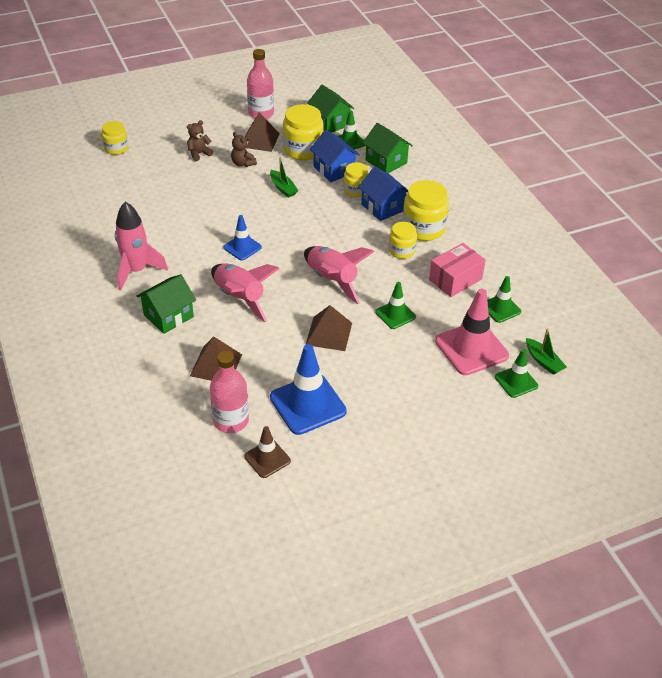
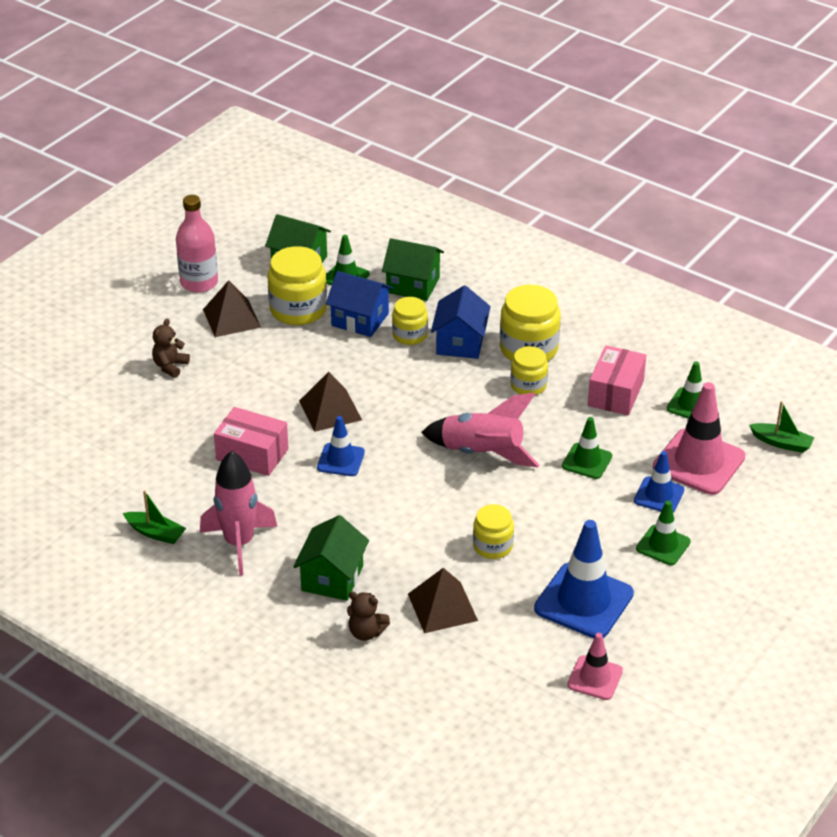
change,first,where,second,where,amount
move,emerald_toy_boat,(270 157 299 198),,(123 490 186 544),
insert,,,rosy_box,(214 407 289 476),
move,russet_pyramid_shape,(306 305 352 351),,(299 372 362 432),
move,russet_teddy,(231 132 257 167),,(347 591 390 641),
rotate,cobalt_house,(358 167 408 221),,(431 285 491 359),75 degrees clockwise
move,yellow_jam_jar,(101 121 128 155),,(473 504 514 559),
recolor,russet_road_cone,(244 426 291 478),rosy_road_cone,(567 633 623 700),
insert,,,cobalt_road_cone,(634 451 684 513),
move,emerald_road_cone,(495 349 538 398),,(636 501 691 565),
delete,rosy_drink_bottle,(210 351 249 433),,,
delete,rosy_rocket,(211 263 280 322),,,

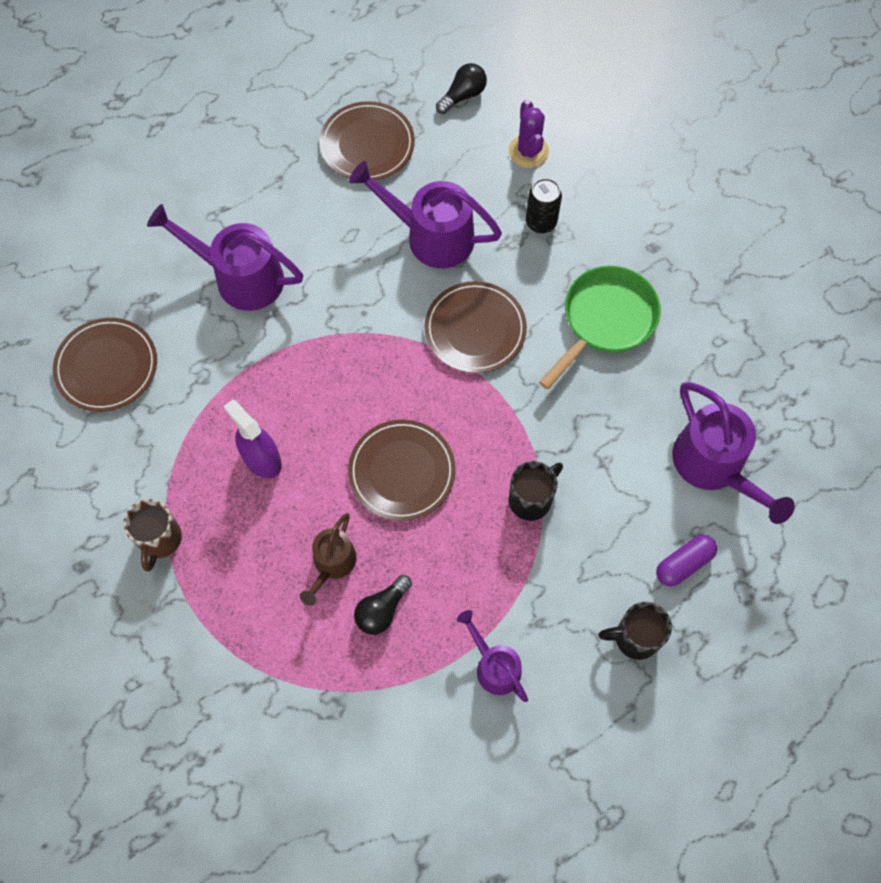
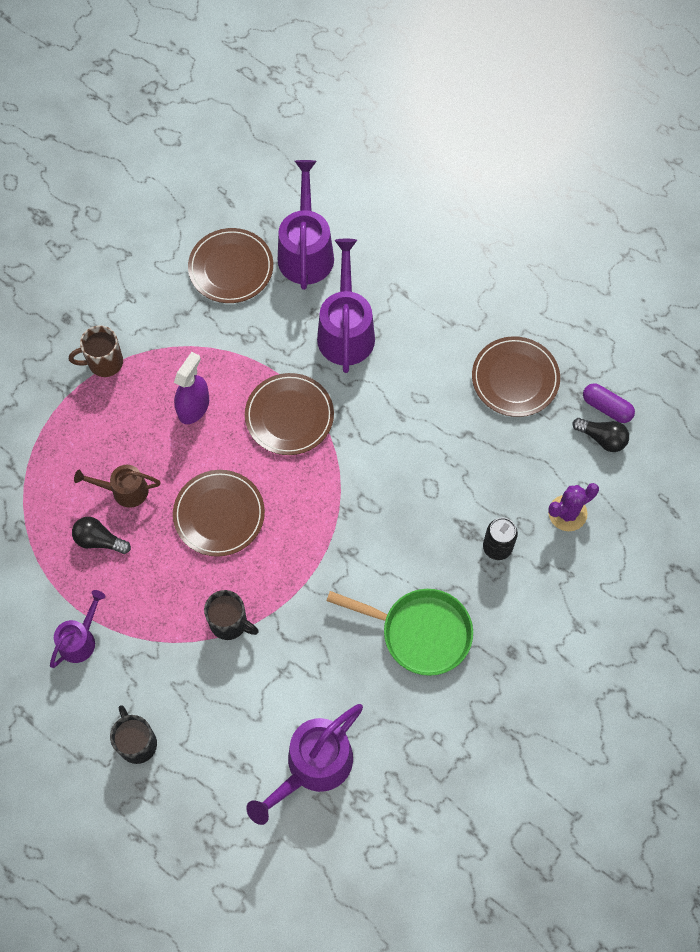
change,first,where,second,where,amount
move,russet_flat_dish,(424 281 527 373),,(245 373 334 455),
move,royal_purple_watering_pot,(349 161 502 268),,(278 160 334 290),
move,royal_purple_capsule,(656 535 717 587),,(583 383 635 423),

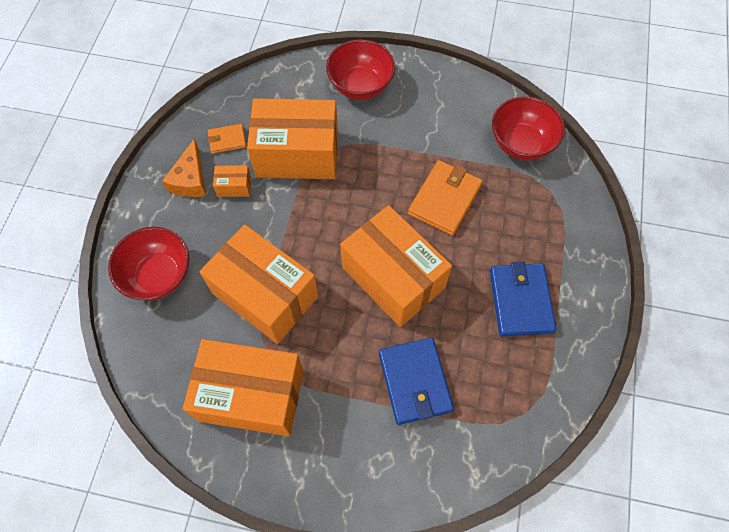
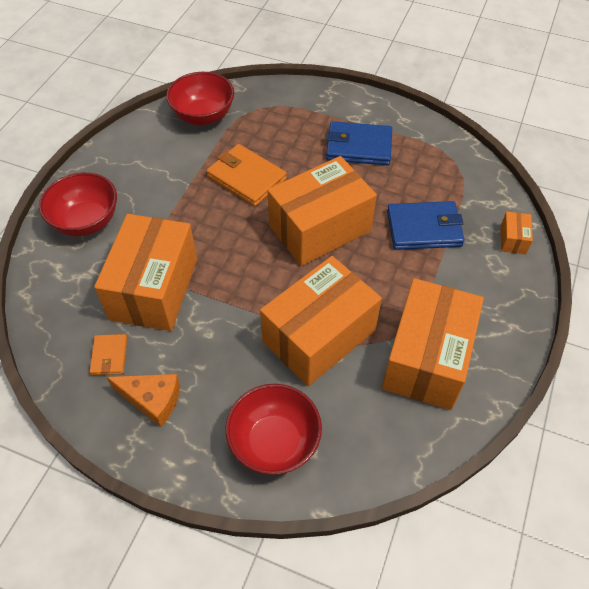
change,first,where,second,where,amount
move,bright_orange_box,(213 165 251 197),,(501 212 533 254),

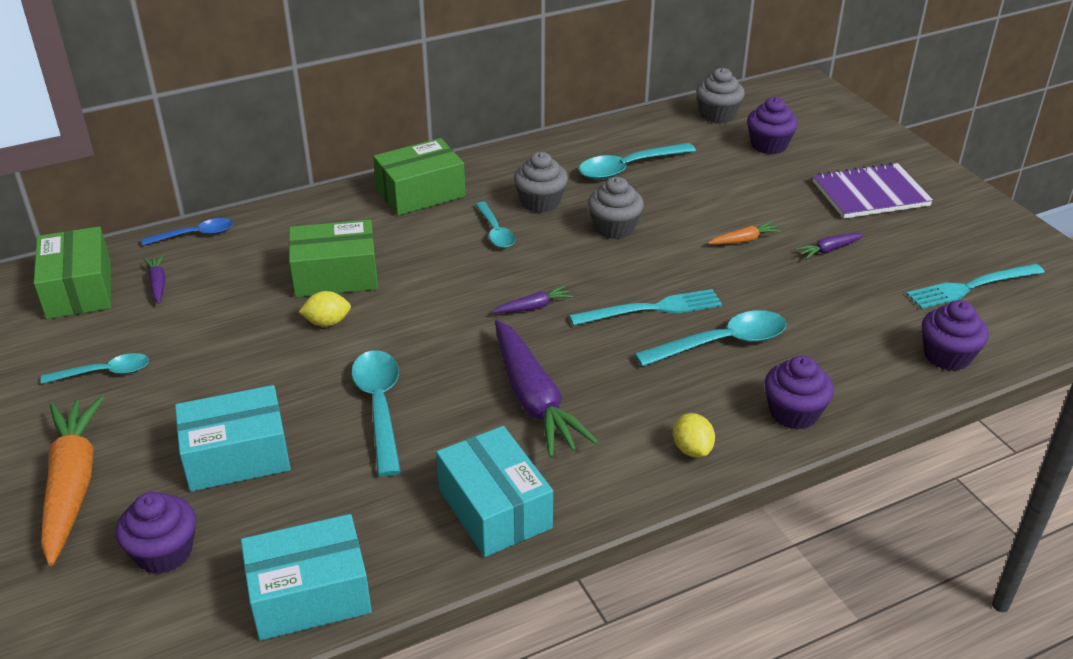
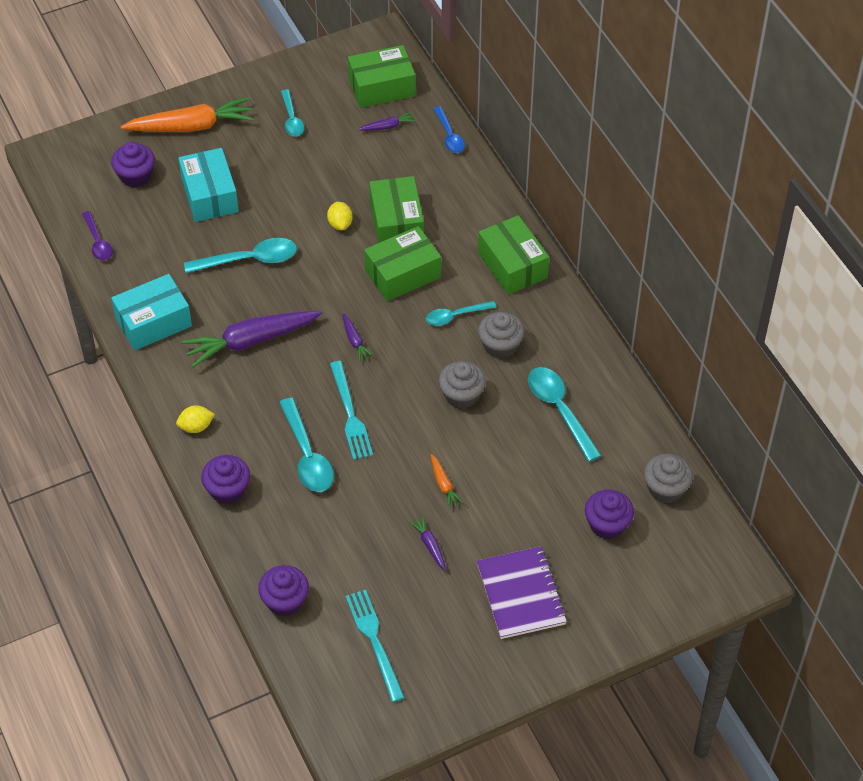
change,first,where,second,where,amount
replace,turquoise_box,(241 514 372 640),royal_purple_teaspoon,(82 211 113 261),
insert,,,emerald_box,(364 226 441 301),

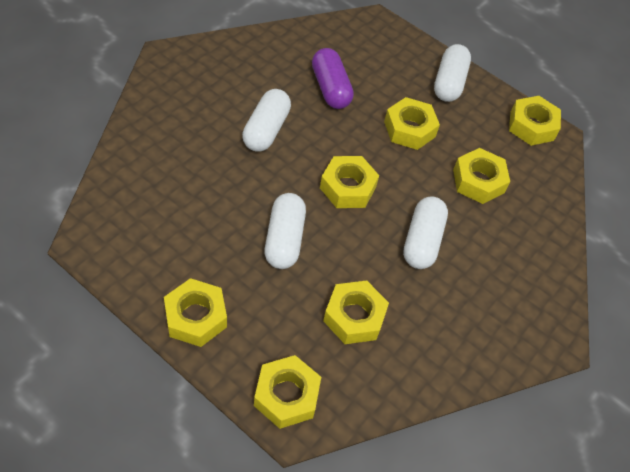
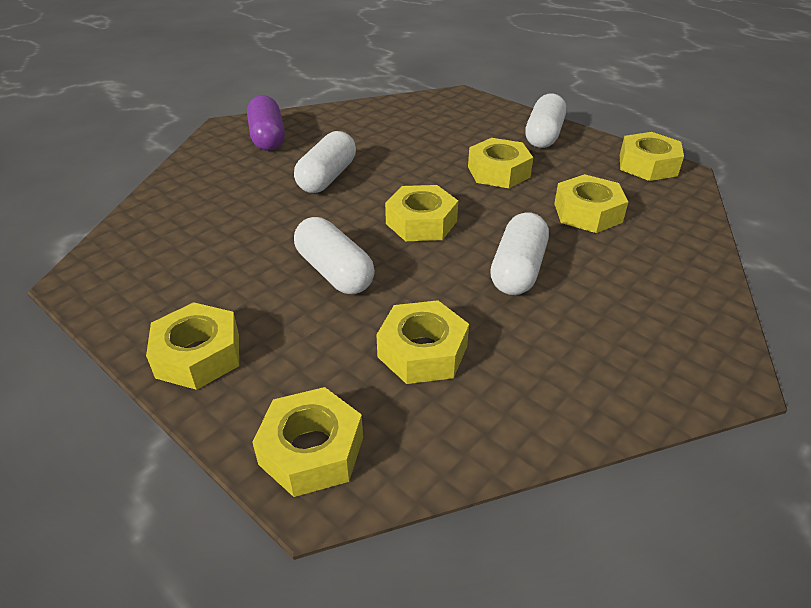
change,first,where,second,where,amount
move,royal_purple_capsule,(312 48 354 109),,(247 95 285 151),
rotate,pure_white_capsule,(264 193 306 269),,(294 217 375 294),45 degrees counterclockwise

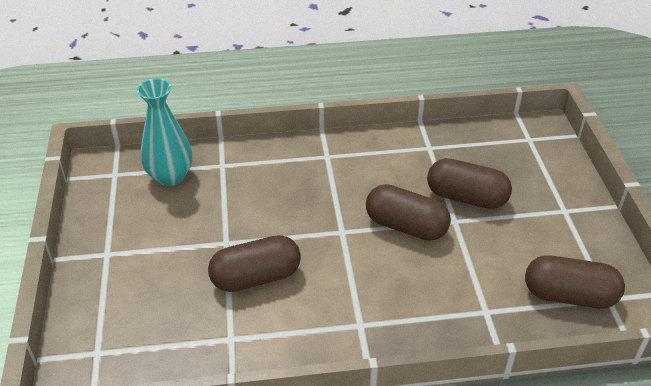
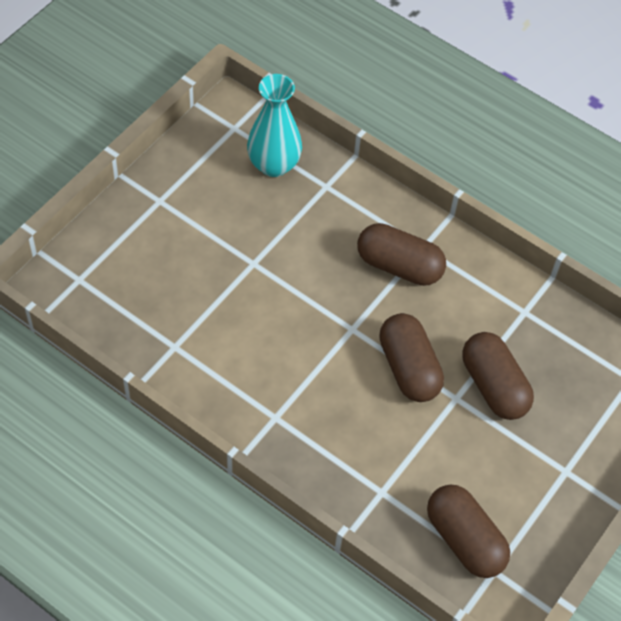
change,first,where,second,where,amount
move,russet_capsule,(208 235 301 292),,(357 223 446 286),

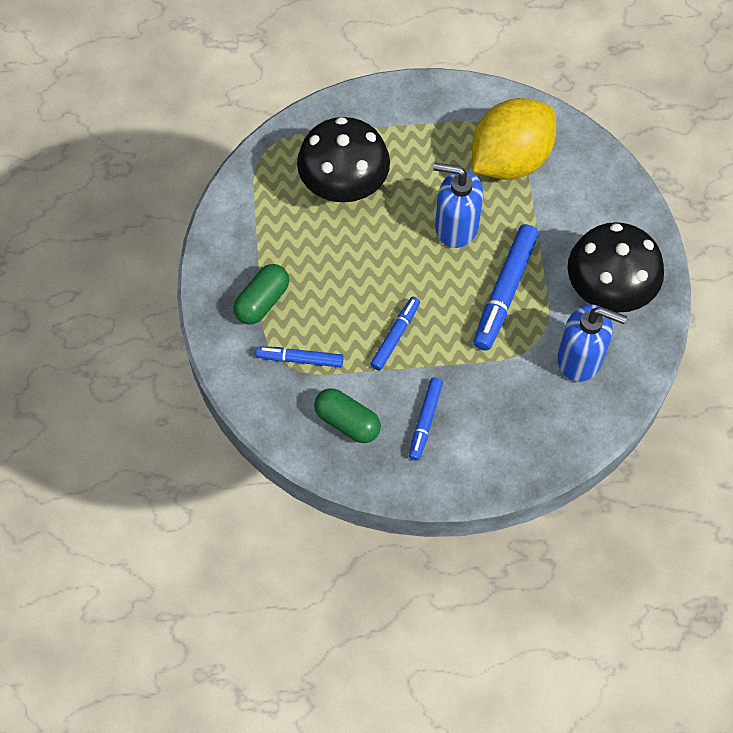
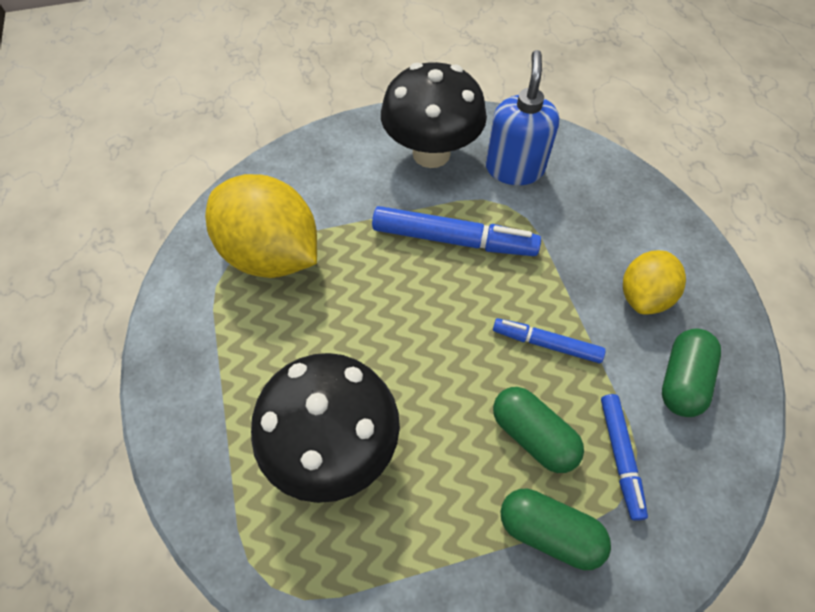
change,first,where,second,where,amount
insert,,,emerald_capsule,(493 387 584 473),
replace,cobalt_marker,(409 377 443 461),yellow_citrus_fruit,(623 250 686 314),
delete,cobalt_pump_bottle,(433 163 483 248),,,

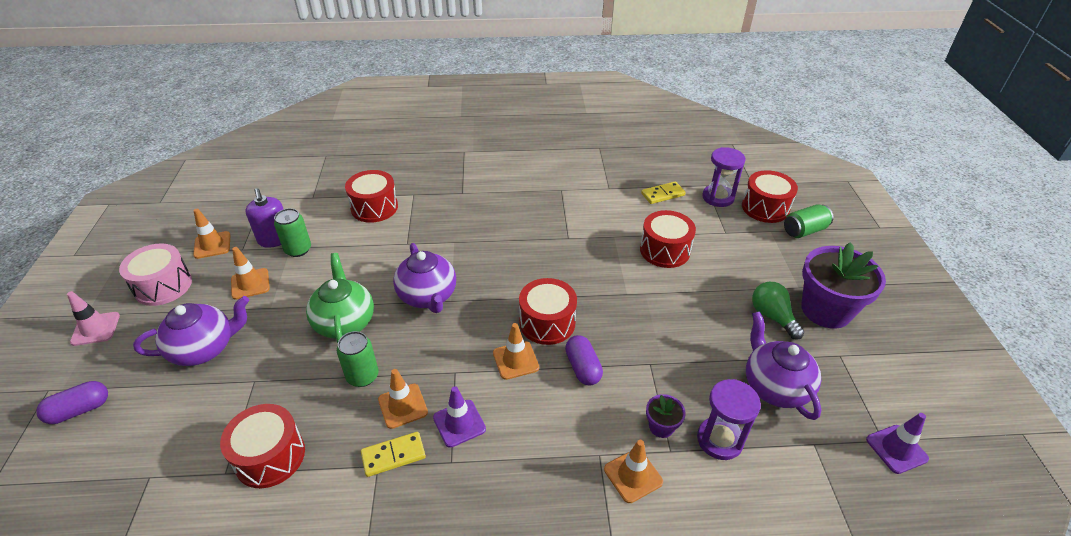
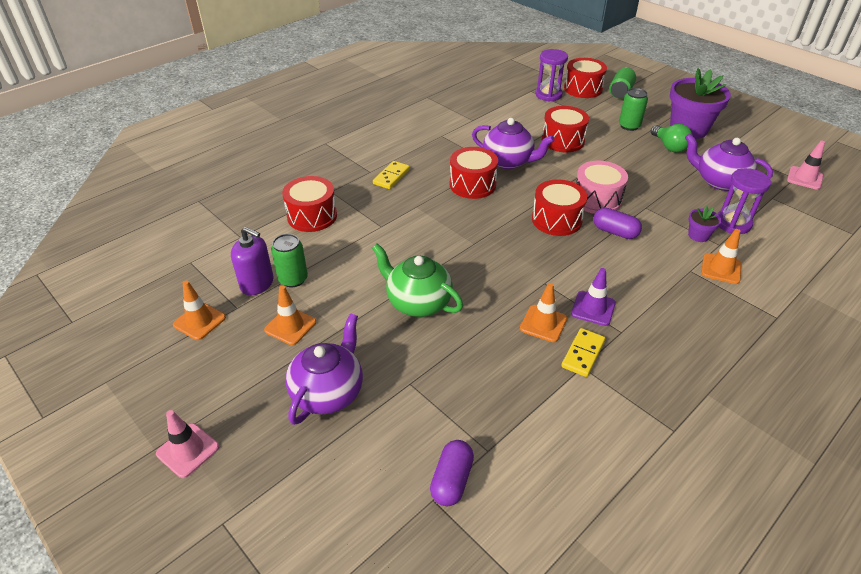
change,first,where,second,where,amount
move,yellow_domino,(641 182 686 204),,(373 161 410 189),
move,royal_purple_capsule,(36 381 108 424),,(430 440 474 506),
move,crimson_toy_drum,(220 404 305 488),,(450 147 498 199),
move,royal_purple_tea_pot,(393 243 456 313),,(472 118 555 169),
move,rosy_toy_drum,(119 243 192 306),,(576 161 628 214),
move,emerald_soda_can,(337 331 379 387),,(619 88 648 131),
rotate,emerald_bulb,(752 282 804 340),,(651 124 693 153),135 degrees counterclockwise
recolor,royal_purple_road_cone,(866 413 929 474),rosy_road_cone,(787 141 825 190),
delete,bright_orange_road_cone,(493 323 539 380),,,

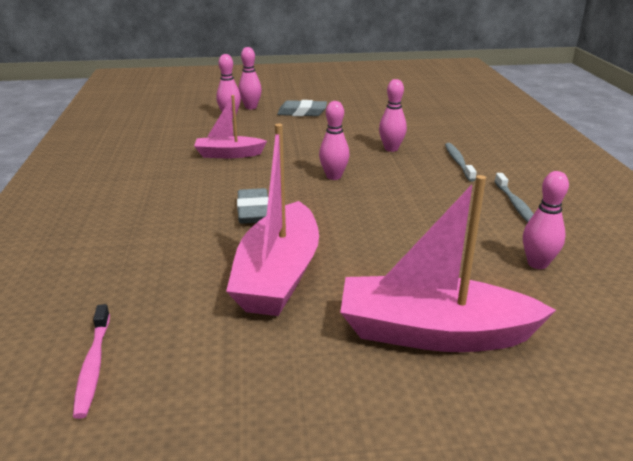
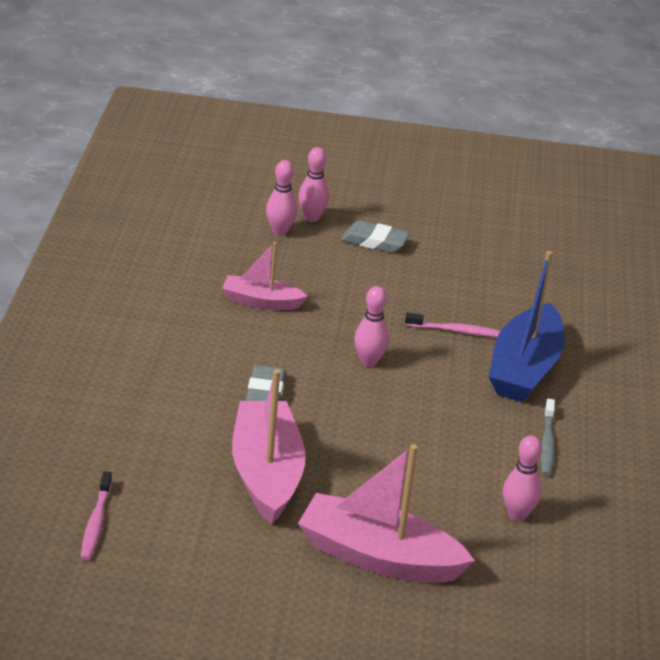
change,first,where,second,where,amount
rotate,rosy_toy_boat,(226 123 319 316),,(232 369 306 524),150 degrees clockwise
replace,rosy_bowling_pin,(379 79 407 152),rosy_dental_brush,(405 313 500 337),
replace,ash-grey_dental_brush,(445 143 477 181),cobalt_toy_boat,(489 251 565 402),

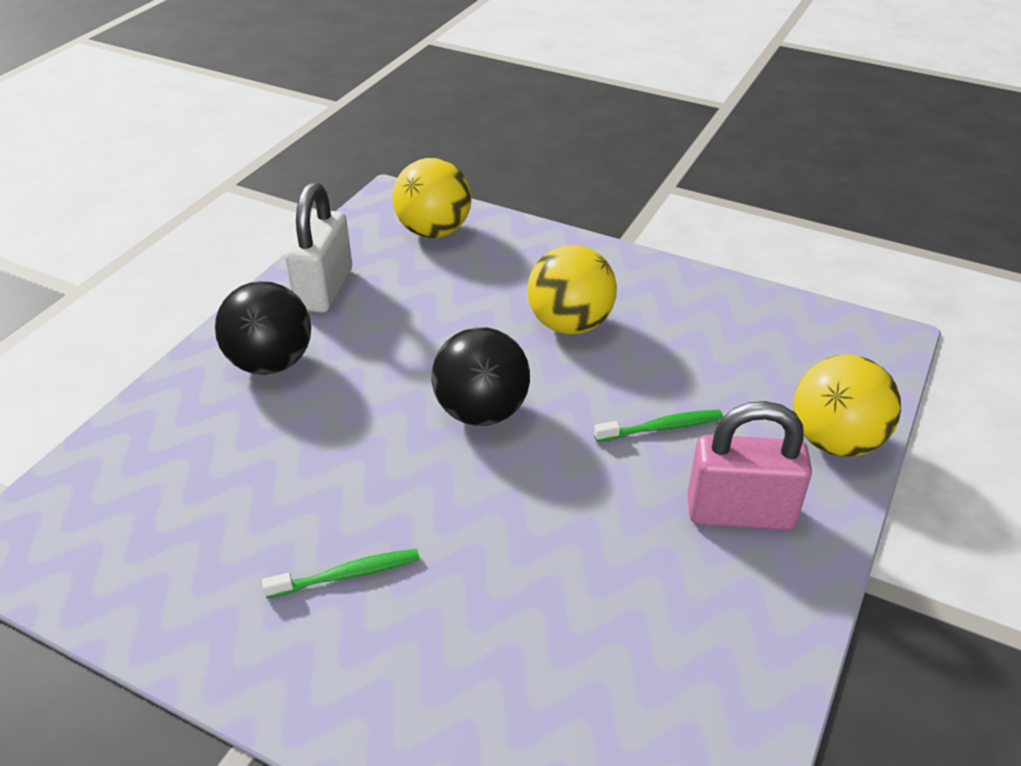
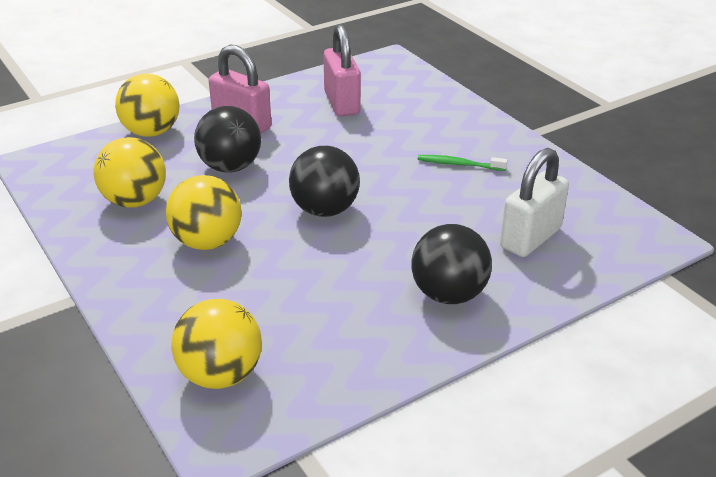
change,first,where,second,where,amount
insert,,,yellow_sphere,(93 137 166 208),
replace,emerald_dental_brush,(594 409 723 442),jet-black_sphere,(194 106 261 172),
insert,,,rosy_lock,(324 24 361 116),
move,pure_white_lock,(285 182 352 313),,(500 148 569 257),

